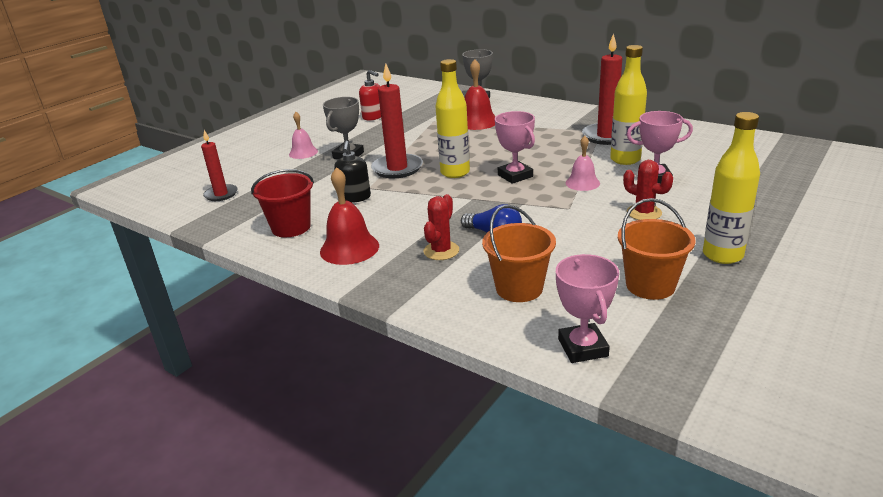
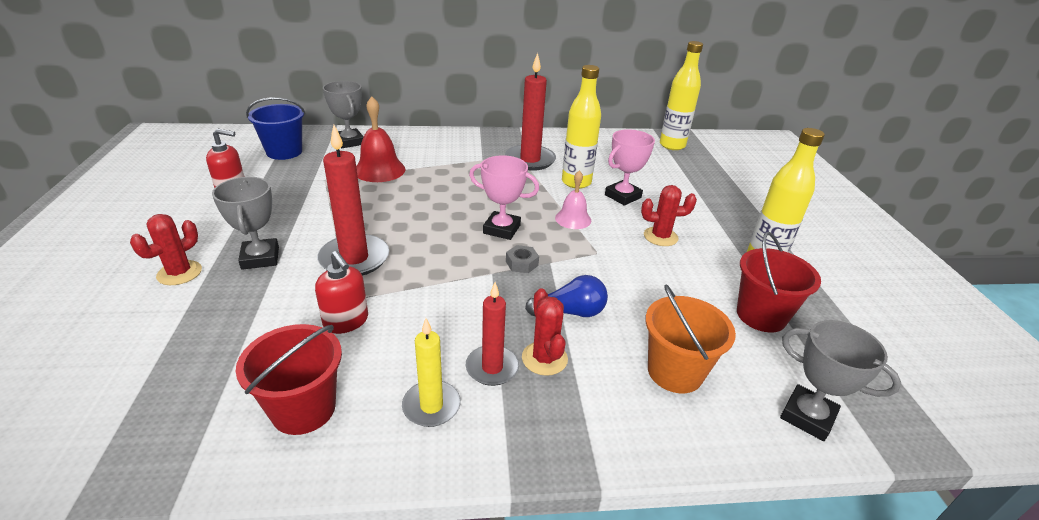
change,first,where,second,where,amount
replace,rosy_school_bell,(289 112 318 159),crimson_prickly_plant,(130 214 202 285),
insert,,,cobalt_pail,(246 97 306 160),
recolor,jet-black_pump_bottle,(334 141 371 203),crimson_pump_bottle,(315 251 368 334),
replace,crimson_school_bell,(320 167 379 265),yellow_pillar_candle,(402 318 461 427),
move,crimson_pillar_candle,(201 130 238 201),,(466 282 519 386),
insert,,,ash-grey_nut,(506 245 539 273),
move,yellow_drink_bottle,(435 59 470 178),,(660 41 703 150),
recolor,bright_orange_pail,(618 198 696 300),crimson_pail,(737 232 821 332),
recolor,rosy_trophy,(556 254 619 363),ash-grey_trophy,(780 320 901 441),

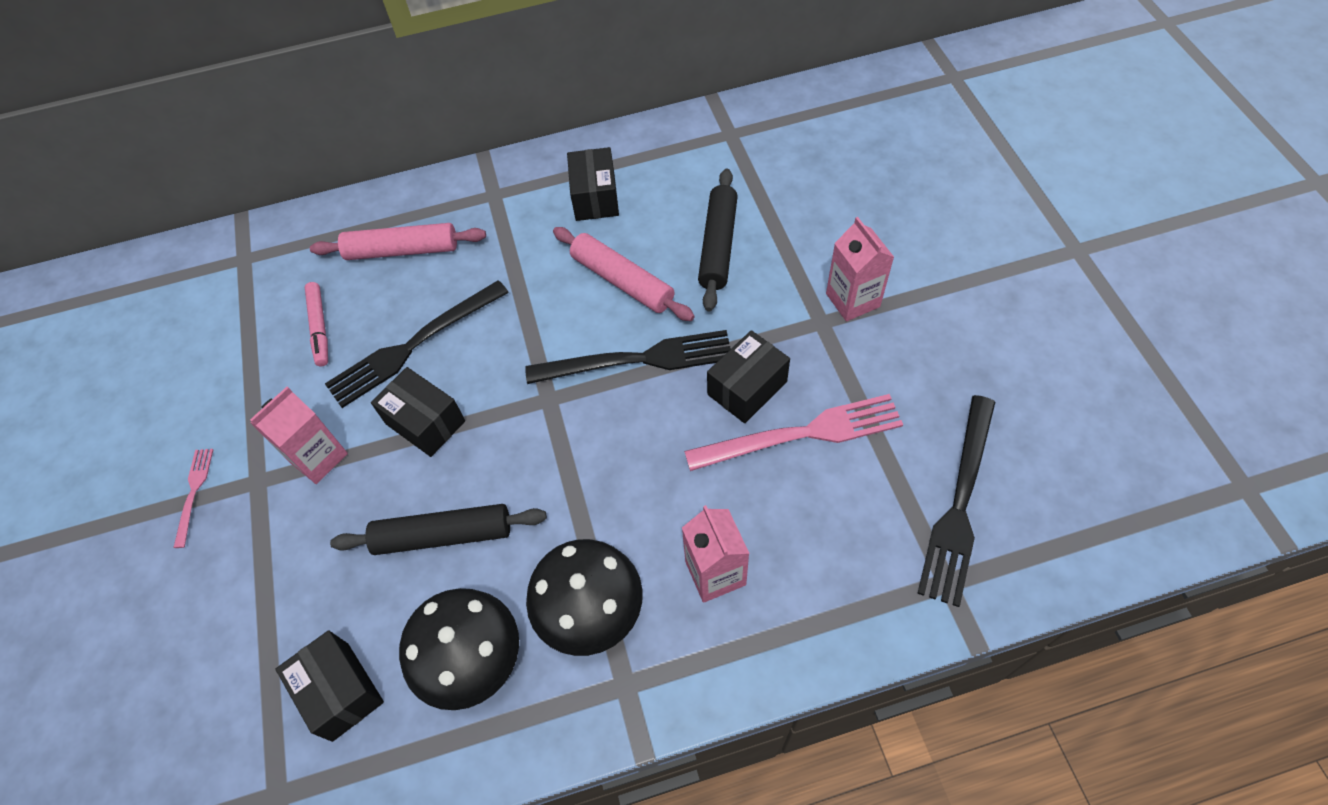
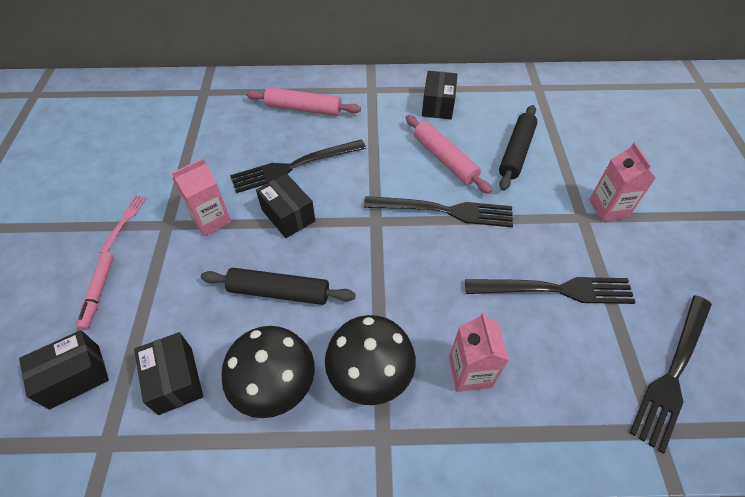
change,first,where,second,where,amount
move,jet-black_box,(707 330 790 423),,(19 330 109 410),
move,rosy_marker,(305 282 328 366),,(77 252 114 330),
recolor,rosy_fork,(684 394 903 471),jet-black_fork,(465 277 636 304),

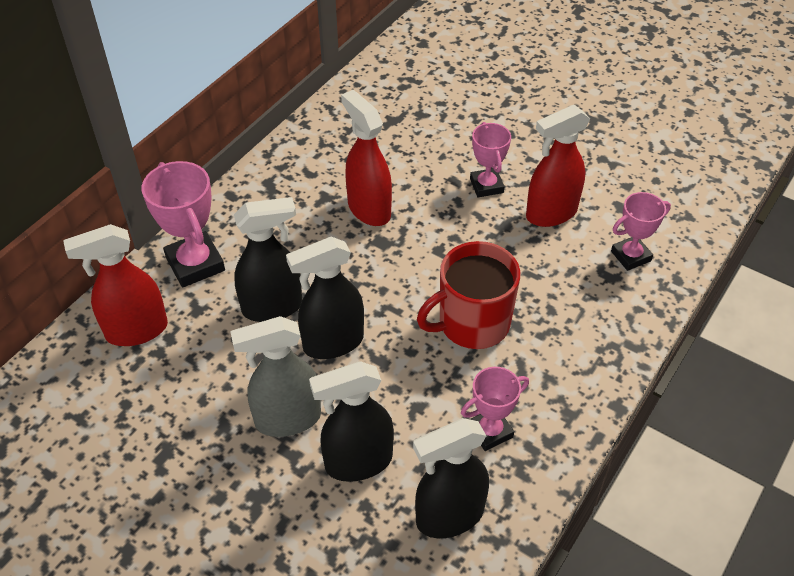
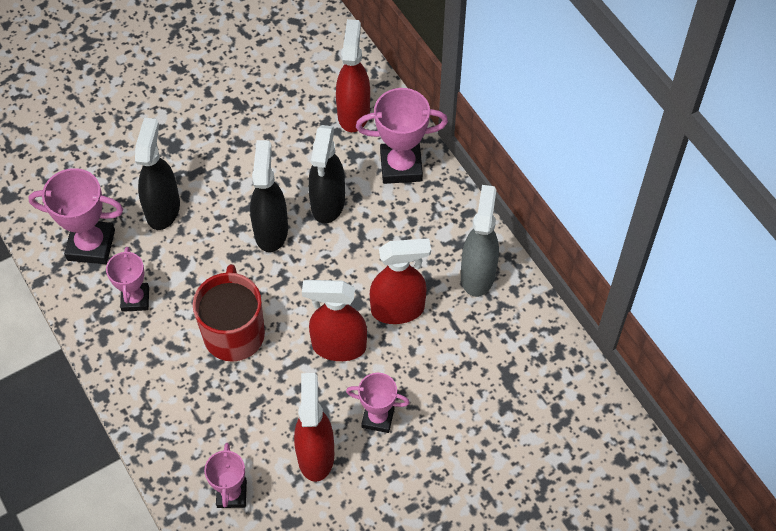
change,first,where,second,where,amount
replace,jet-black_spray_bottle,(413 418 489 538),rosy_trophy,(28 168 123 264),
insert,,,crimson_spray_bottle,(302 280 367 361),
move,ash-grey_spray_bottle,(230 316 321 437),,(461 185 499 297),

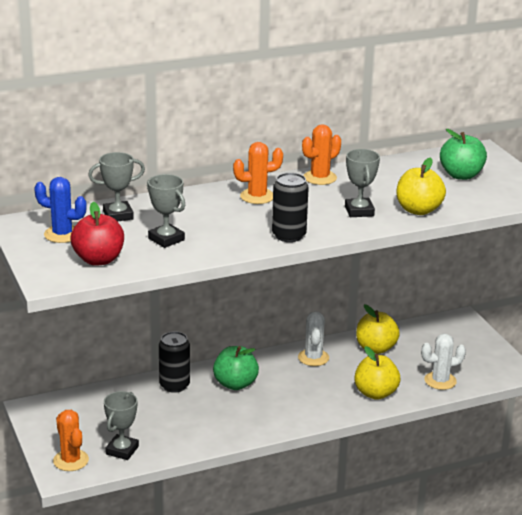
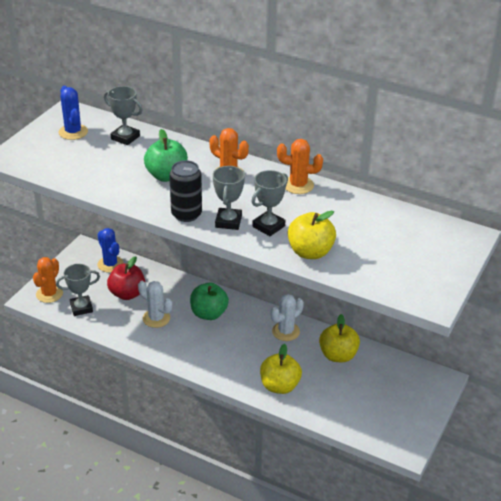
change,first,where,second,where,amount
insert,,,cobalt_prickly_plant,(97 228 124 273),
move,crimson_toy_apple,(71 202 124 266),,(107 256 145 300),
move,pure_white_prickly_plant,(421 334 466 390),,(138 281 172 328),
move,emerald_toy_apple,(440 129 487 180),,(144 129 188 182),
move,ash-grey_trophy,(147 174 185 248),,(213 166 245 230),
delete,jet-black_soda_can,(159 331 190 393),,,

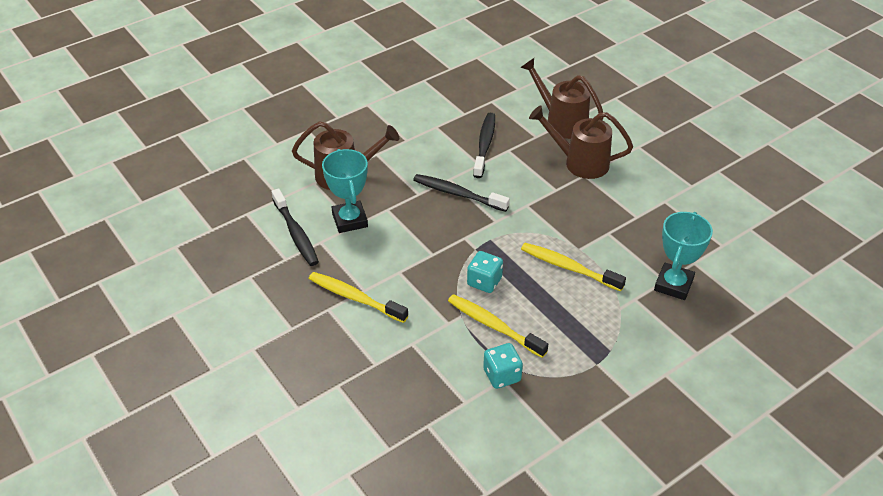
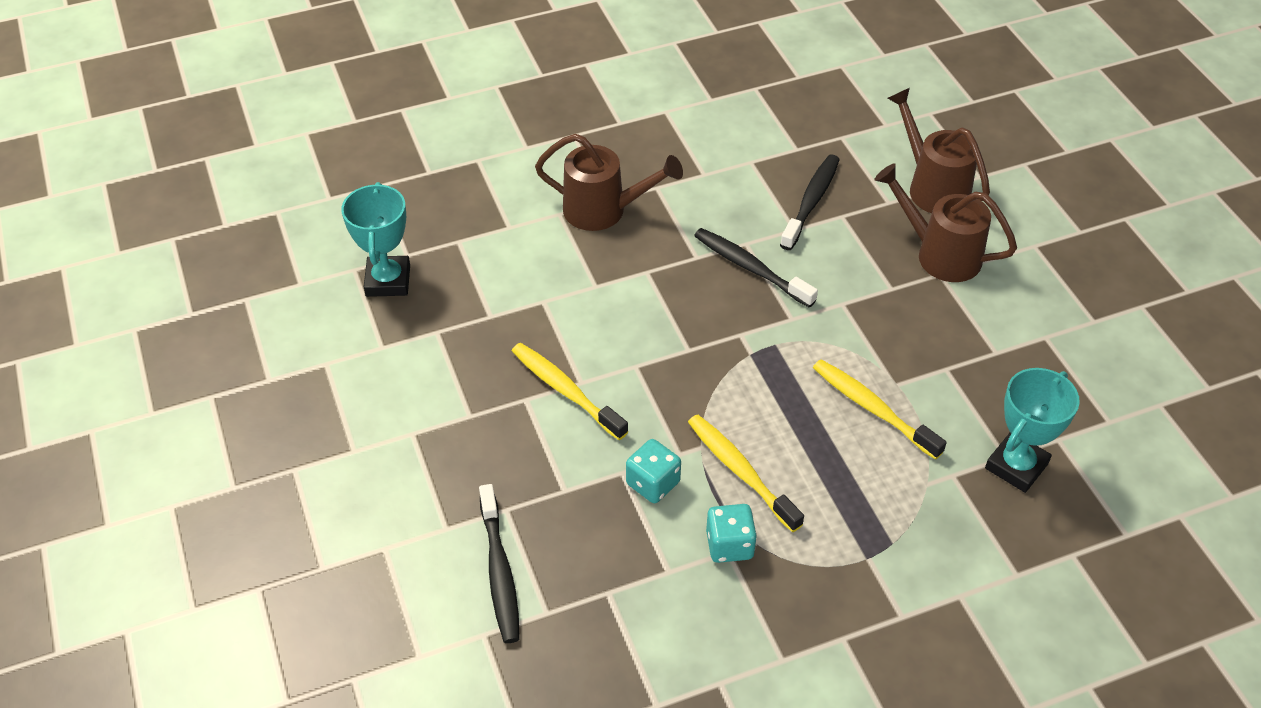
change,first,where,second,where,amount
move,turquoise_trophy,(322 149 368 233),,(341 182 410 297),
move,jet-black_dental_brush,(272 188 319 266),,(479 484 520 643),
move,turquoise_game_die,(467 251 503 293),,(626 439 681 503),

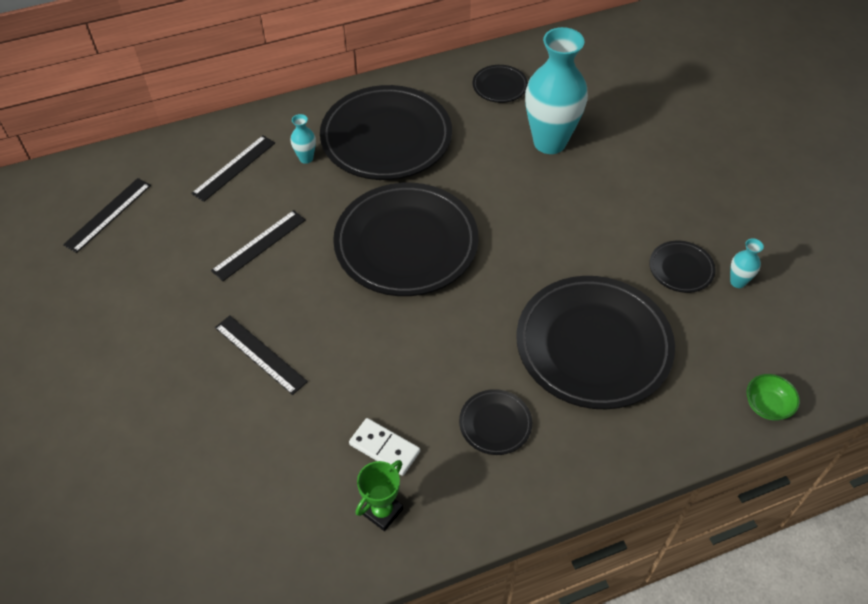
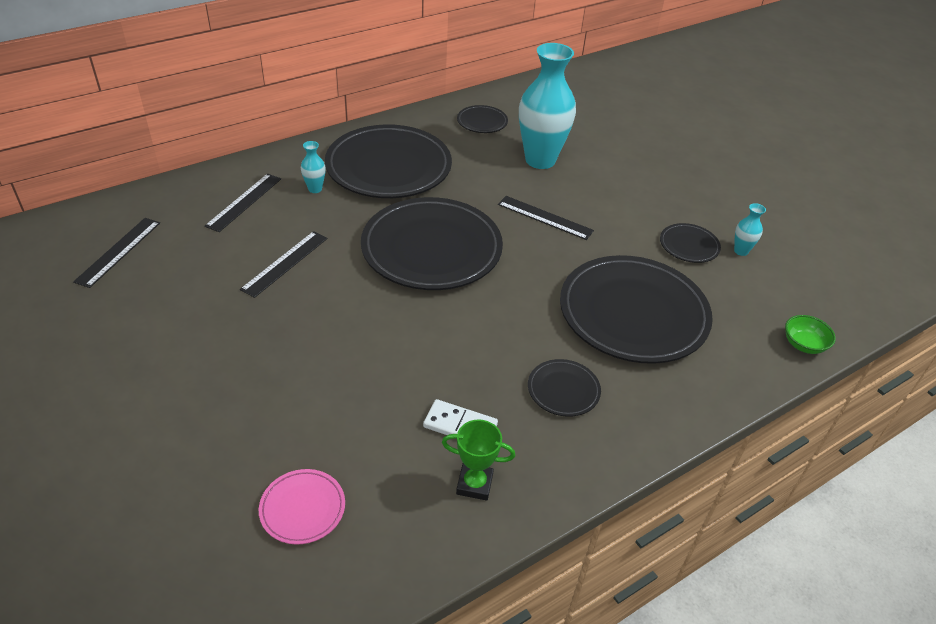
change,first,where,second,where,amount
insert,,,rosy_flat_dish,(259 469 345 545),
rotate,emerald_trophy,(356 460 403 531),,(442 419 515 501),75 degrees clockwise
move,jet-black_ruler,(215 316 308 395),,(498 196 594 240),

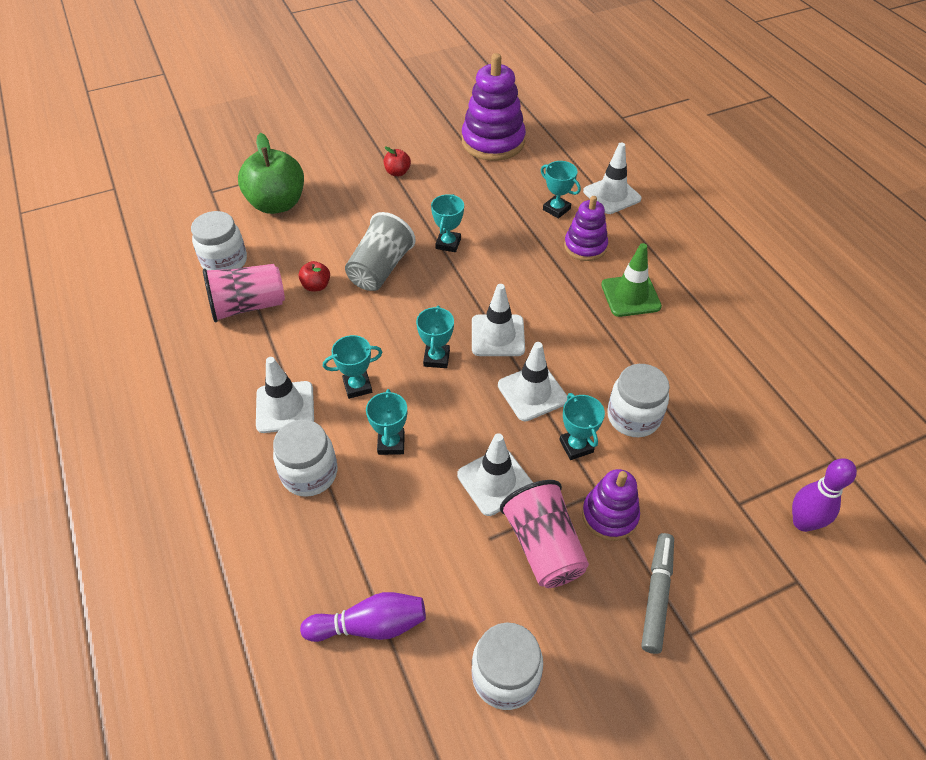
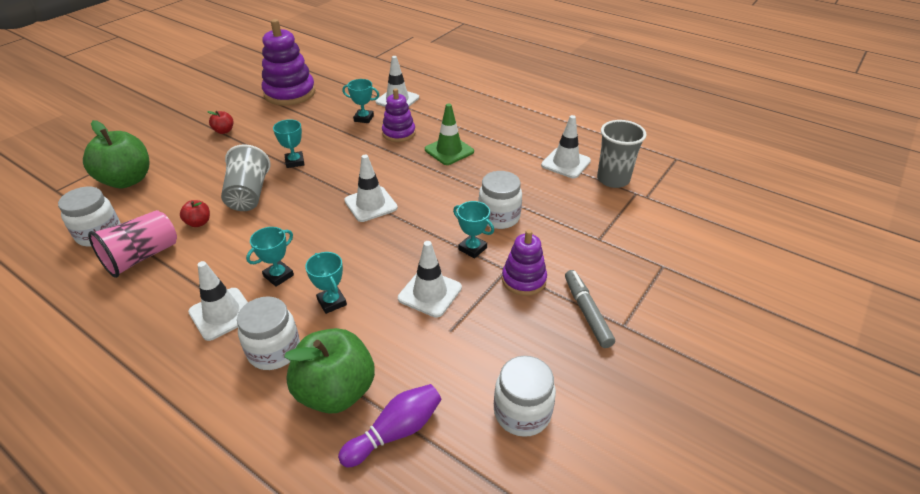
change,first,where,second,where,amount
insert,,,emerald_toy_apple,(284 328 375 414),
move,pure_white_road_cone,(498 342 567 421),,(541 115 591 178),
insert,,,ash-grey_cup,(597 120 647 188),
delete,turquoise_trophy,(416 306 454 368),,,
delete,rosy_cup,(500 480 589 588),,,
delete,royal_purple_bowling_pin,(792 458 857 532),,,

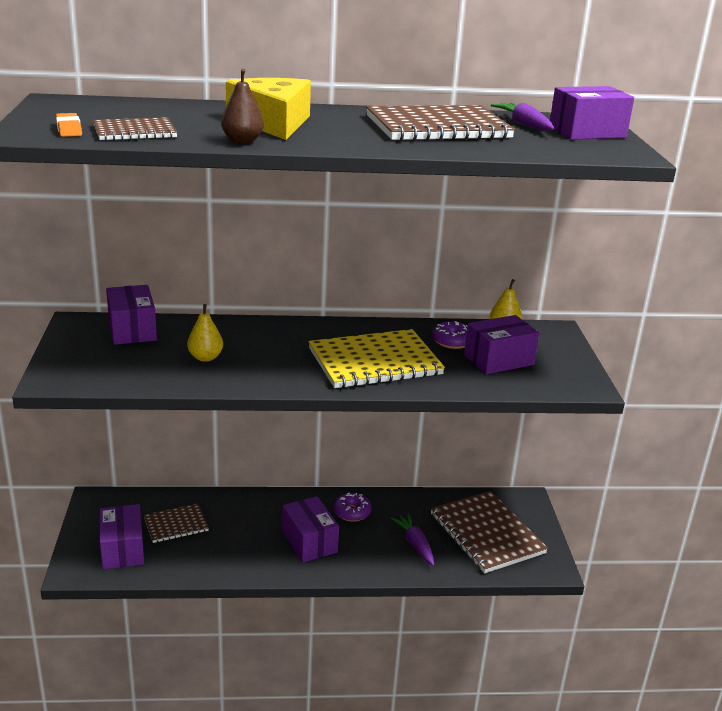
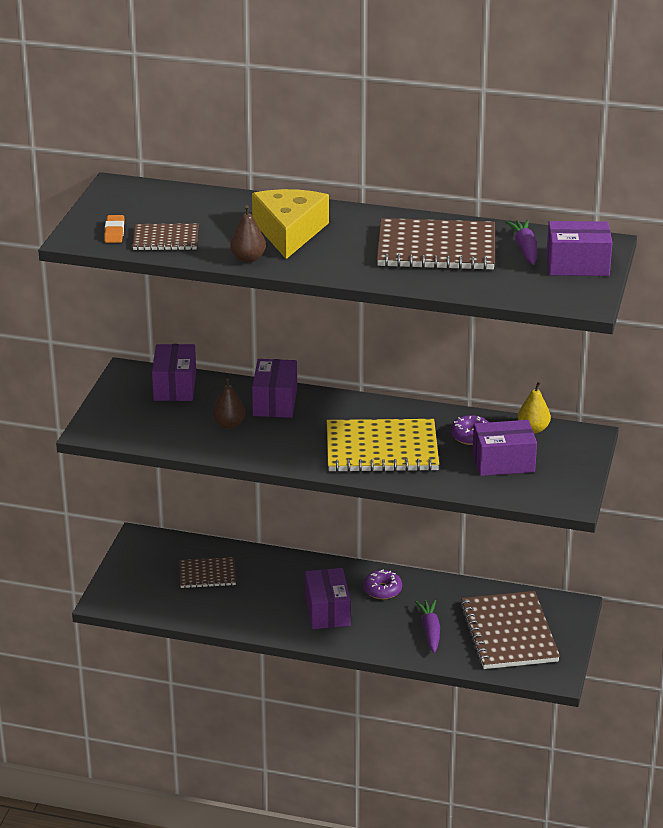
change,first,where,second,where,amount
recolor,yellow_pear_fruit,(187 304 223 362),russet_pear_fruit,(212 378 245 429),
move,royal_purple_box,(99 504 144 569),,(252 359 297 418),

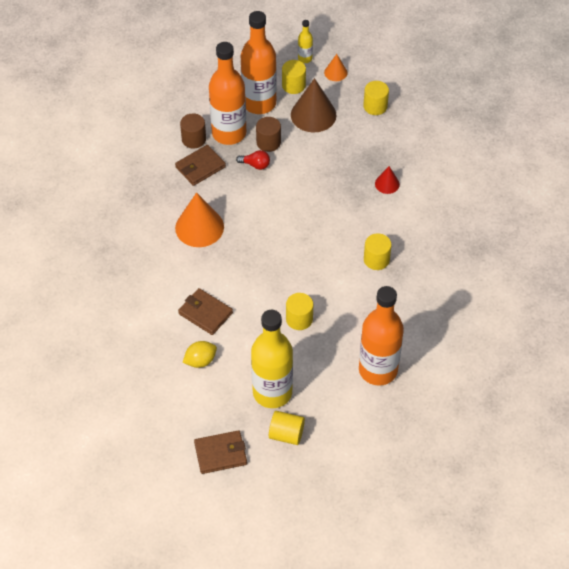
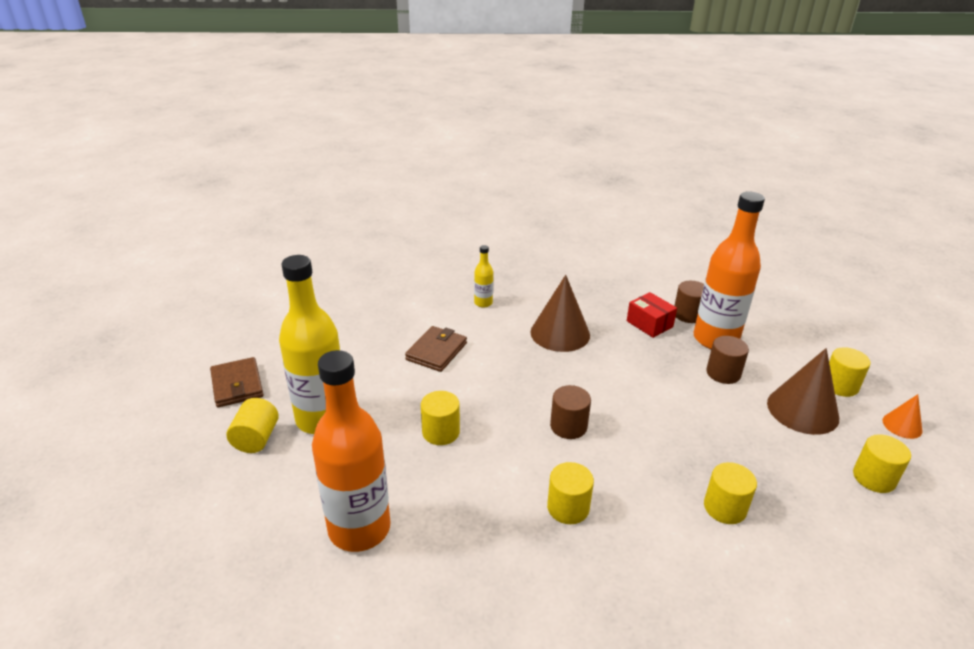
change,first,where,second,where,amount
move,yellow_drink_bottle,(298 20 313 63),,(474 245 493 308),
recolor,bright_orange_cone_shape,(175 192 224 247),russet_cone_shape,(530 275 590 352),
insert,,,russet_cylinder,(550 385 591 439),
replace,russet_billfold,(175 145 226 186),crimson_box,(627 292 677 338),
replace,crimson_cone_shape,(375 166 400 194),yellow_cylinder,(704 462 757 524),
delete,yellow_citrus_fruit,(183 341 217 368),,,
delete,crimson_bulb,(236 150 270 170),,,
delete,bright_orange_drink_bottle,(241 11 277 114),,,

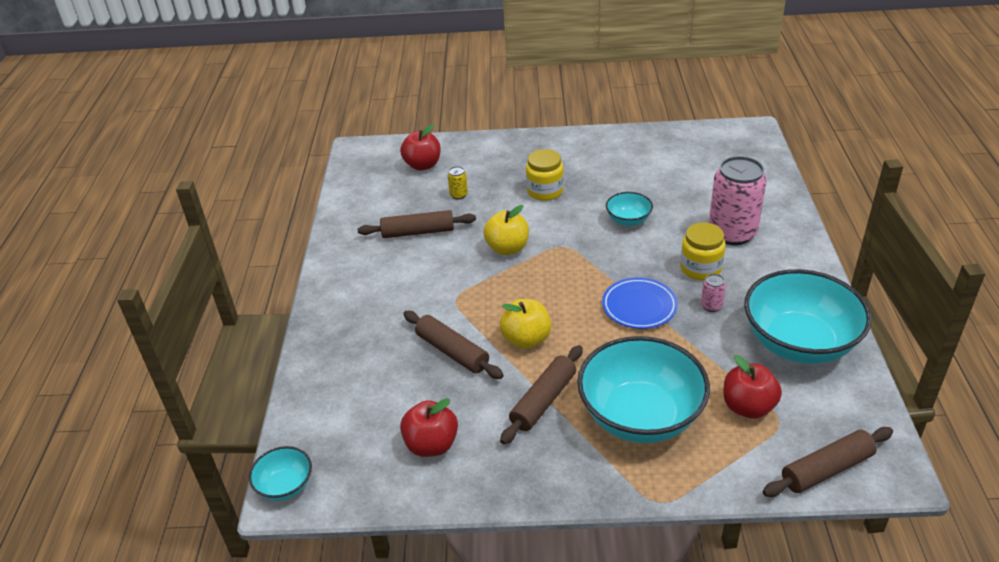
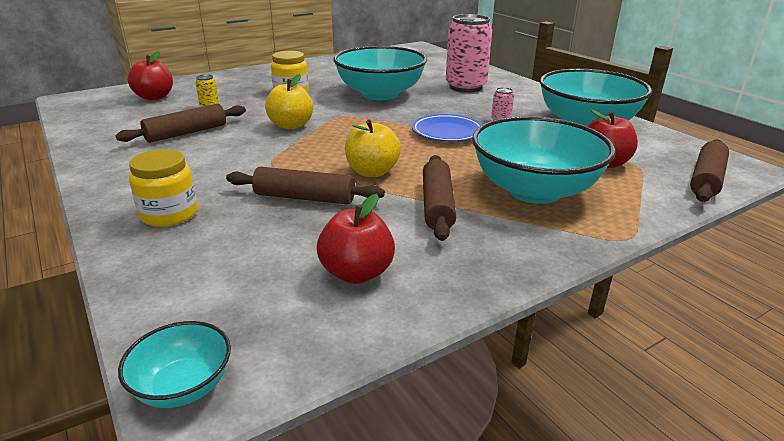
change,first,where,second,where,amount
move,yellow_jam_jar,(680 222 726 280),,(129 149 198 227),
resize,turquoise_bowl,(606 192 653 226),,(333 46 427 100),x2.15

